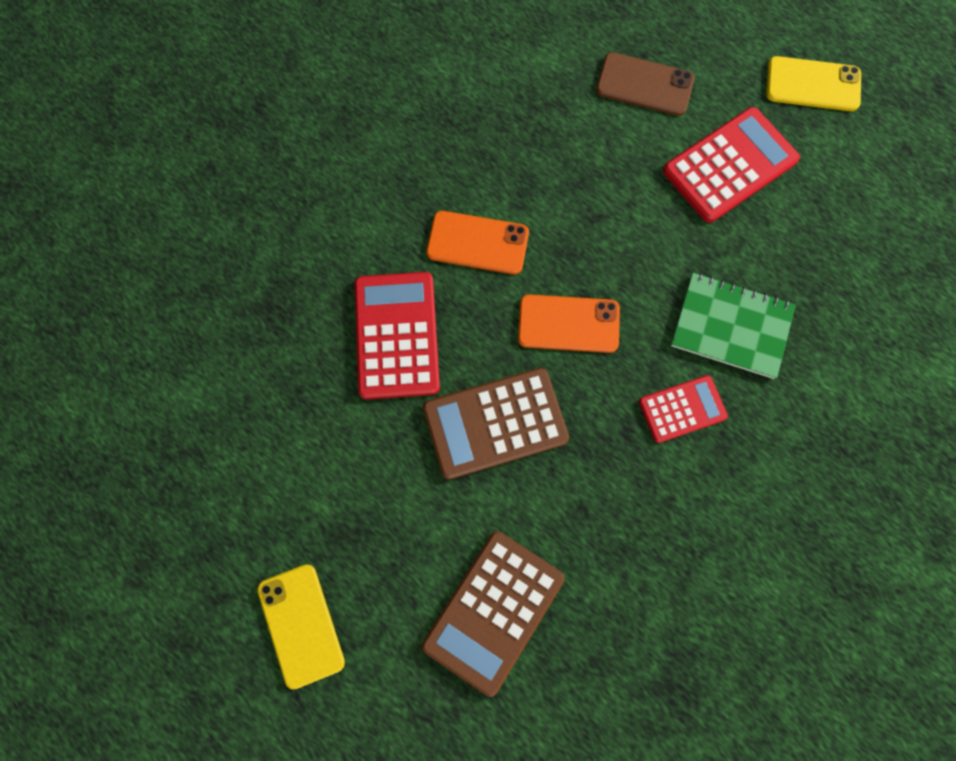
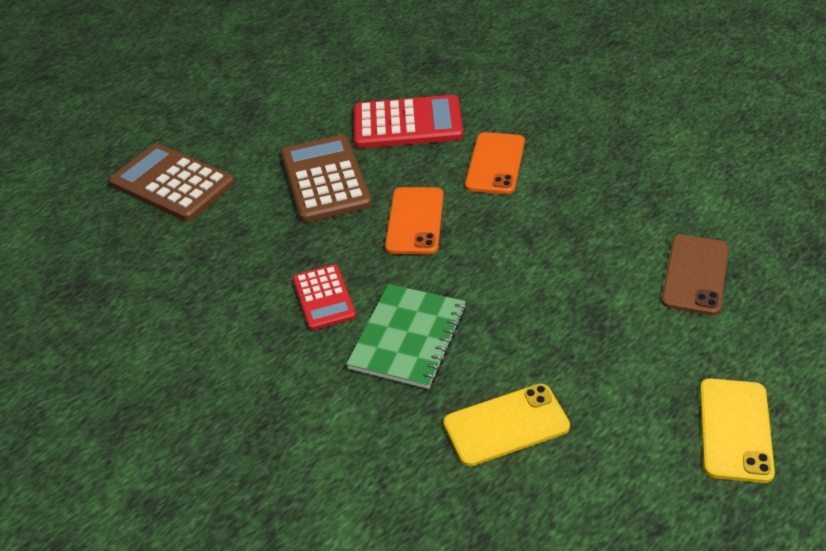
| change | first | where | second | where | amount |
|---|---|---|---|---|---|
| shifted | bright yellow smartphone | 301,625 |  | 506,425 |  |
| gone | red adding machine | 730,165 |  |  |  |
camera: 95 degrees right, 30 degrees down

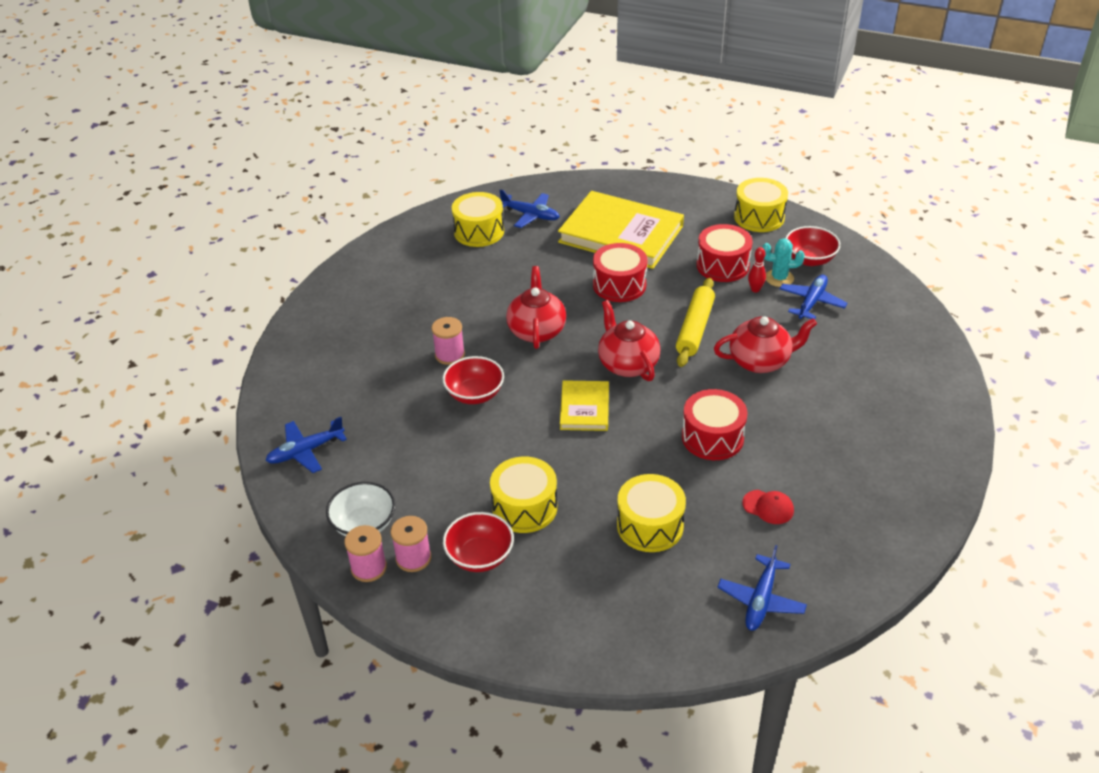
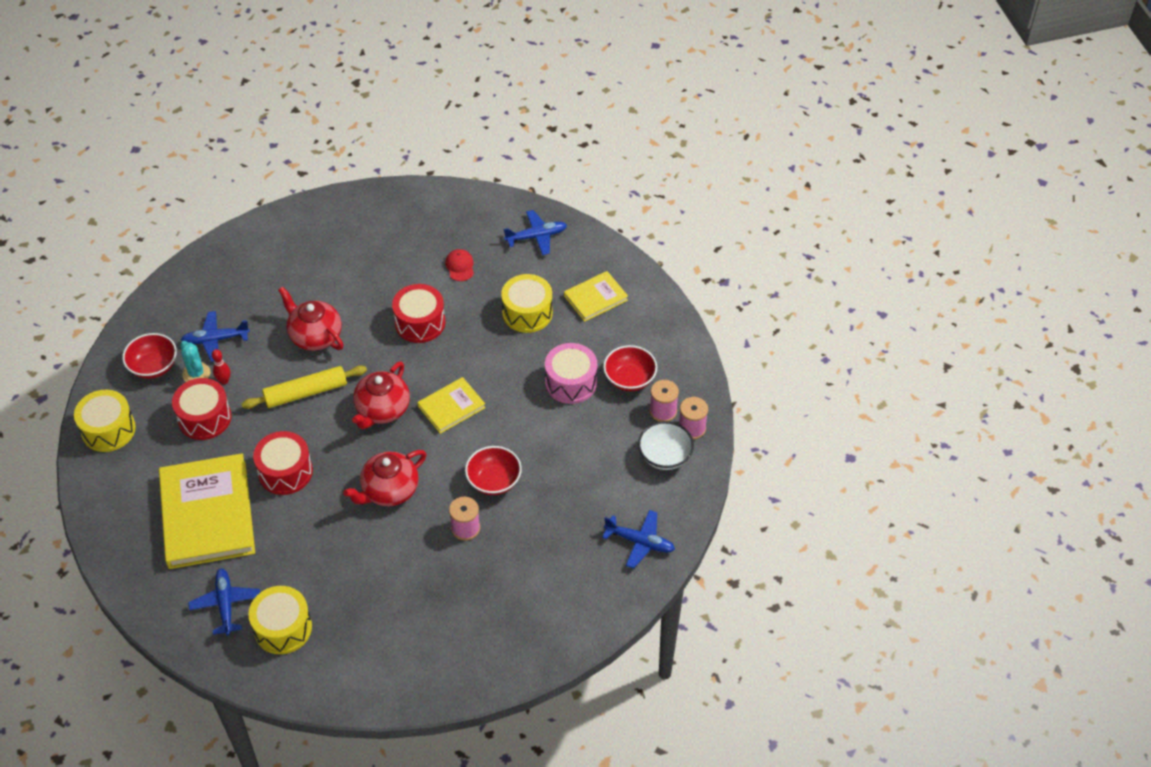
| change | first | where | second | where | amount |
|---|---|---|---|---|---|
| repainted | bright yellow snare drum | 524,507 | pink snare drum | 571,382 |  |
| new |  |  | bright yellow hardback | 595,298 |  |
camera: 130 degrees left, 10 degrees up

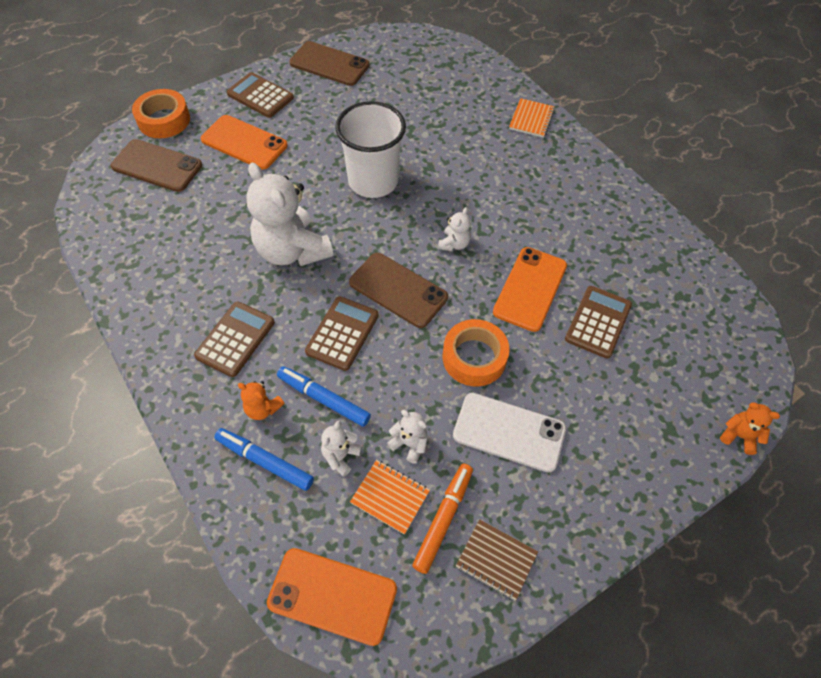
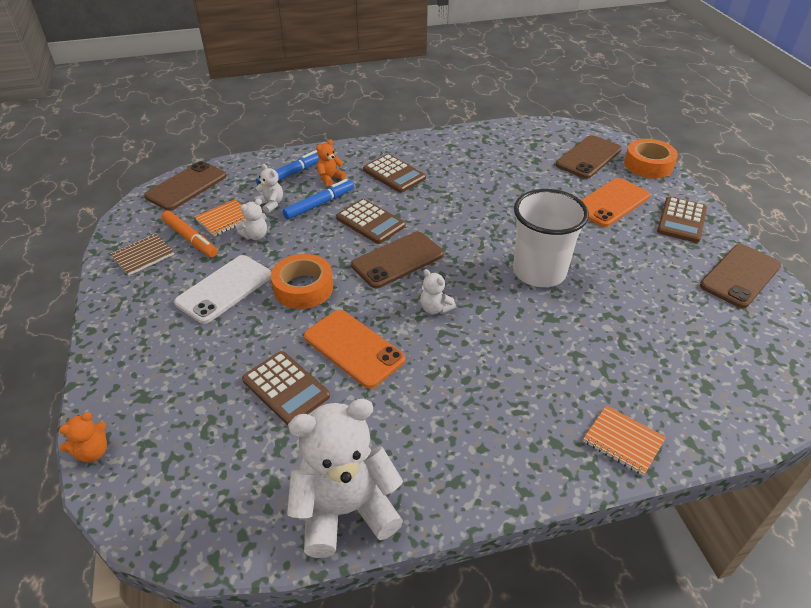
| change | first | where | second | where | amount |
|---|---|---|---|---|---|
| repainted | bright orange smartphone | 332,596 | russet smartphone | 186,186 |  |
| shifted | white stuffed bear | 292,250 |  | 345,510 |  |
| rotated | russet adding machine | 260,96 |  | 681,220 | 150 degrees clockwise |
camera: 110 degrees right, 15 degrees down

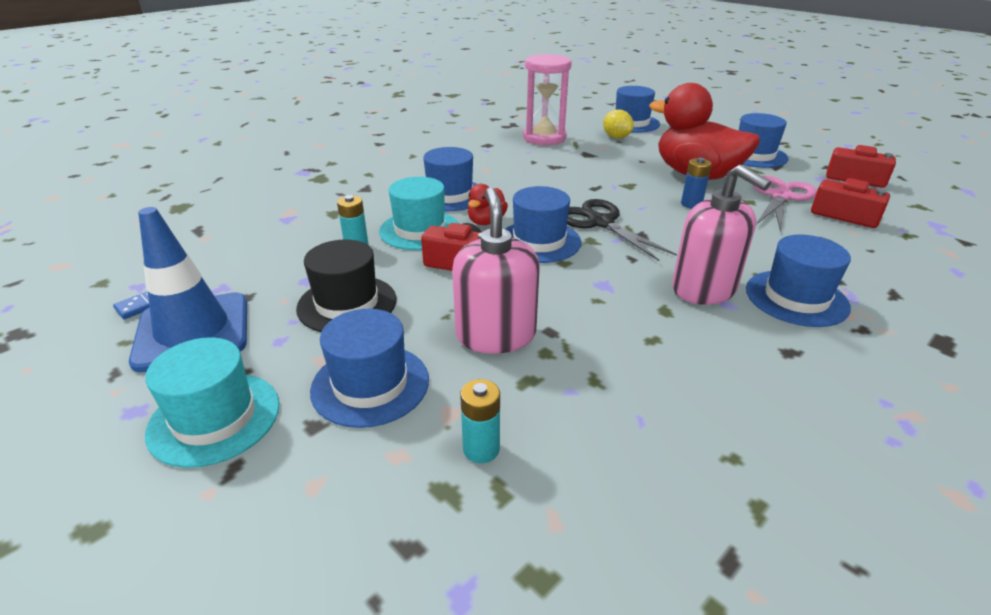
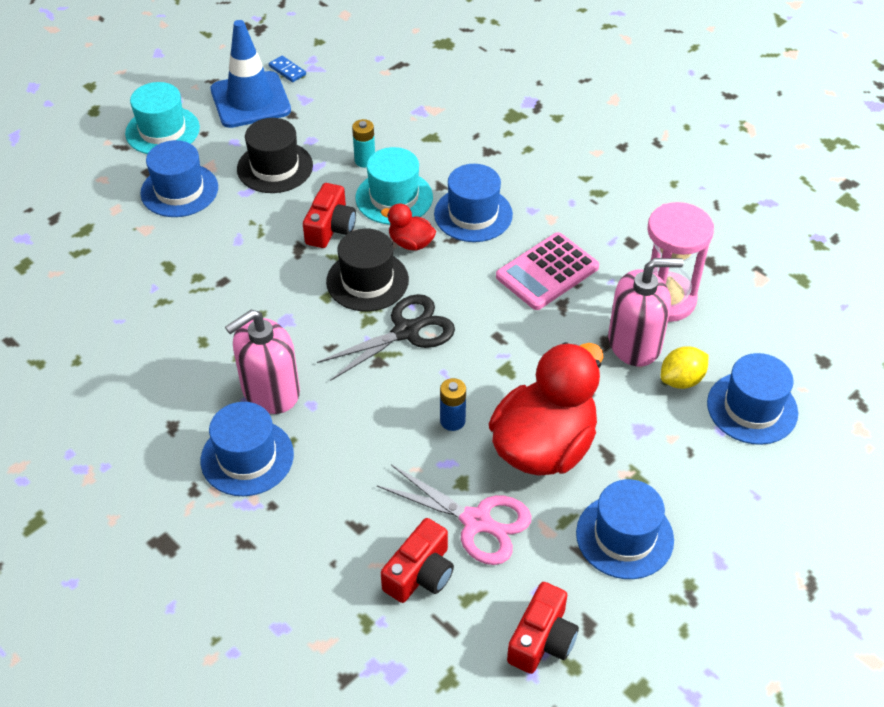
| change | first | where | second | where | amount |
|---|---|---|---|---|---|
| repainted | blue tall hat | 539,241 | black tall hat | 367,281 |  |
| new |  |  | pink adding machine | 547,272 |  |
| shifted | pink soap pump | 495,335 |  | 634,343 |  |
| gone | aqua AA battery | 481,449 |  |  |  |
camera: 90 degrees right, 15 degrees up

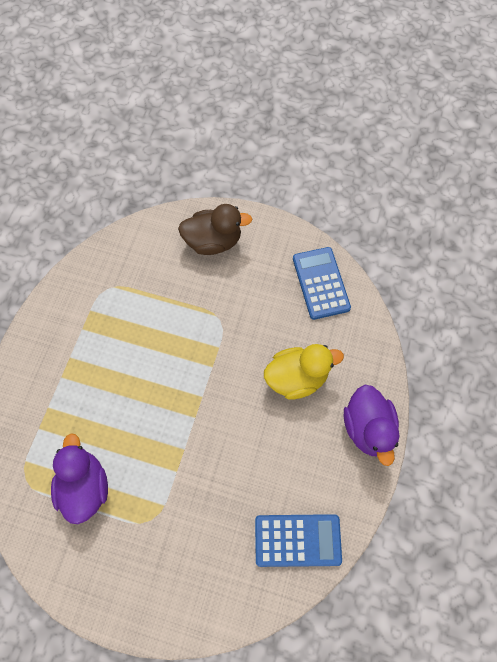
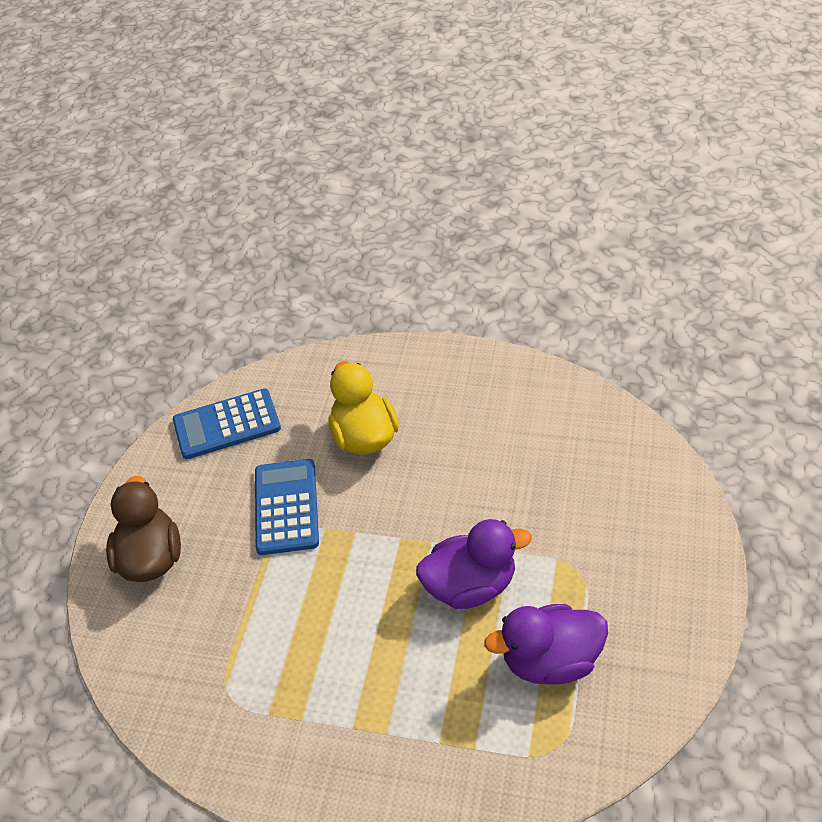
| change | first | where | second | where | amount |
|---|---|---|---|---|---|
| shifted | blue adding machine | 297,540 |  | 286,507 |  |
| shifted | royal purple rubber duck | 367,428 |  | 470,586 |  |
camera: 90 degrees left, 20 degrees down

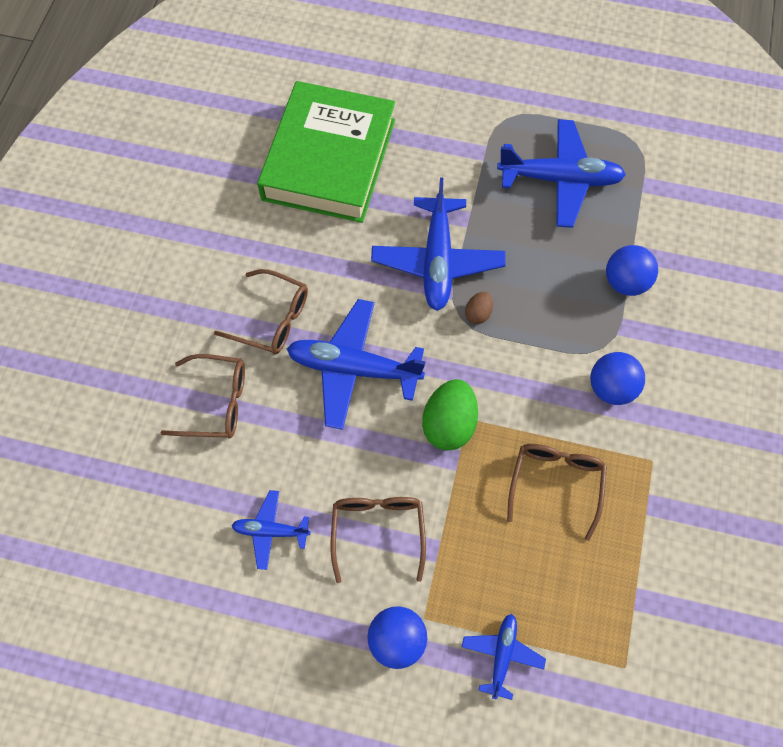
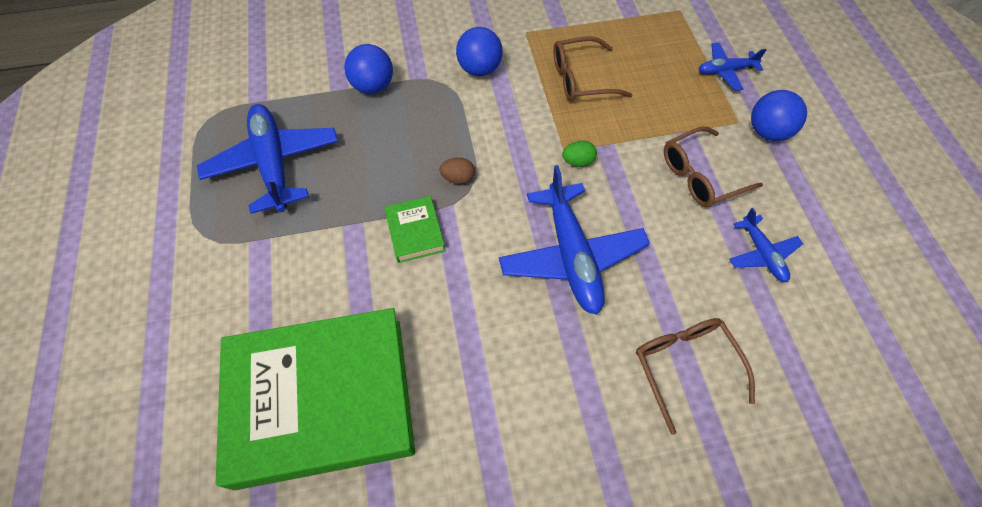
| change | first | where | second | where | amount |
|---|---|---|---|---|---|
| swapped | blue plane | 437,260 | emerald hardback | 415,232 |  |
| scaled | emerald toy egg | 449,424 |  | 578,161 | x0.51 |
| gone | russet spectacles | 272,319 |  |  |  |
camera: 115 degrees left, 5 degrees down

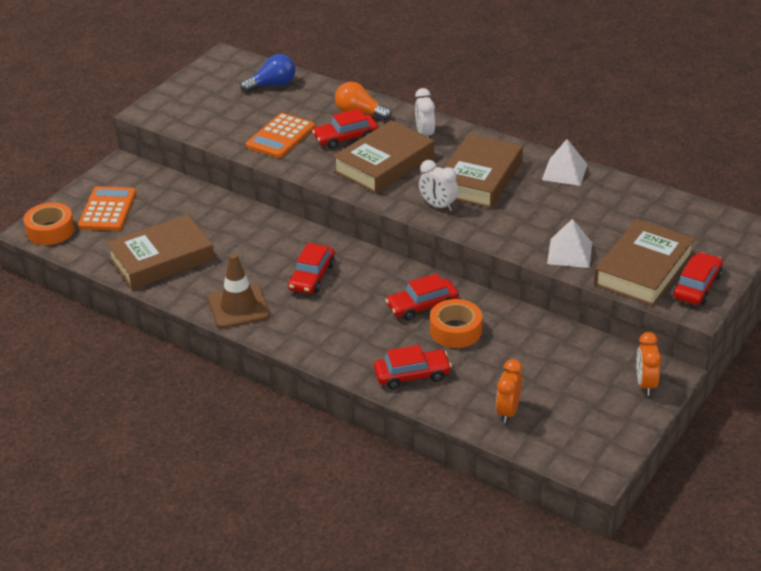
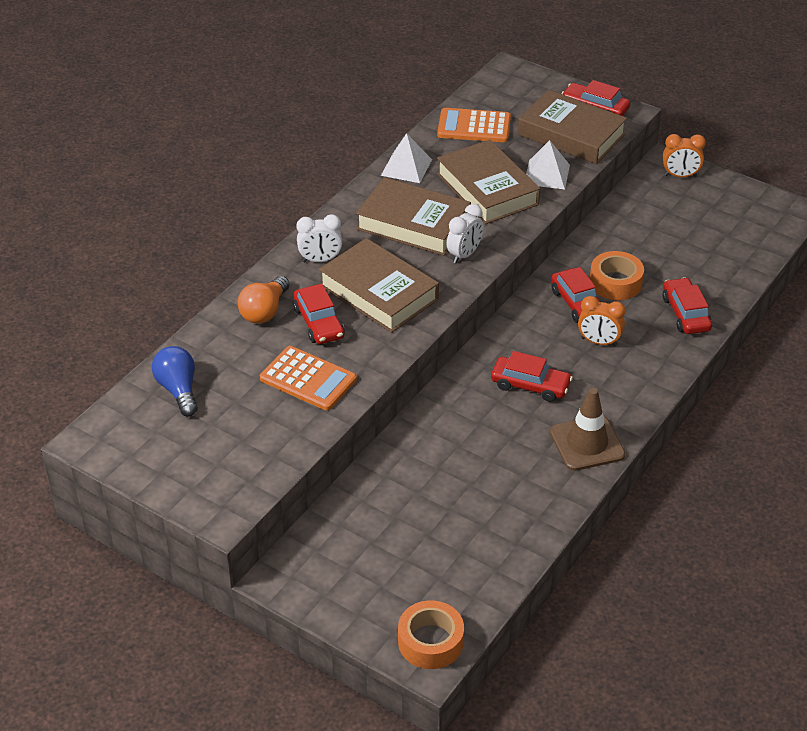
| change | first | where | second | where | amount |
|---|---|---|---|---|---|
| shifted | bright orange adding machine | 107,210 |  | 474,126 |  |
| shifted | russet hardback | 161,259 |  | 487,189 |  |
| shifted | bright orange alarm clock | 508,411 |  | 599,342 |  |
camera: 90 degrees left, 5 degrees up

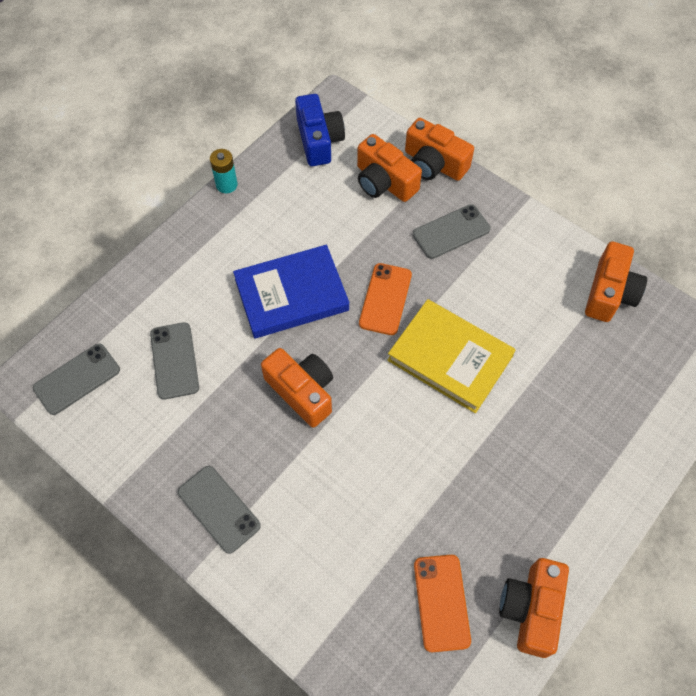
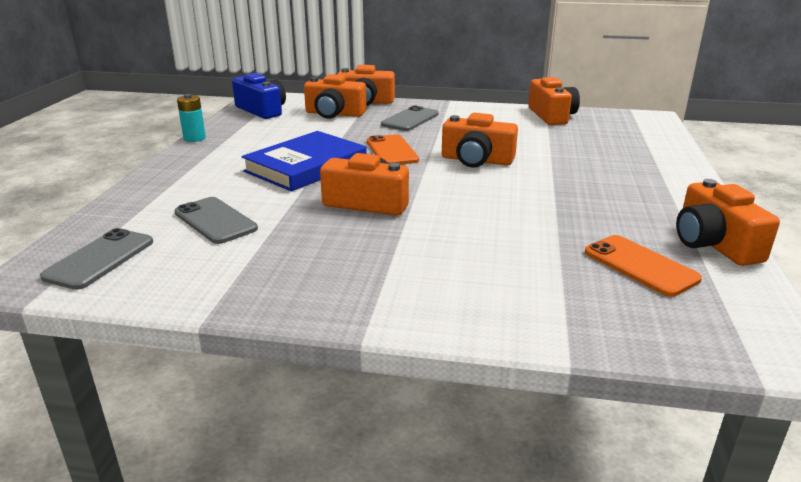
| change | first | where | second | where | amount |
|---|---|---|---|---|---|
| swapped | bright yellow hardback | 450,358 | bright orange photo camera | 476,160 |  |
| gone | gray smartphone | 218,509 |  |  |  |
camera: 30 degrees left, 35 degrees down

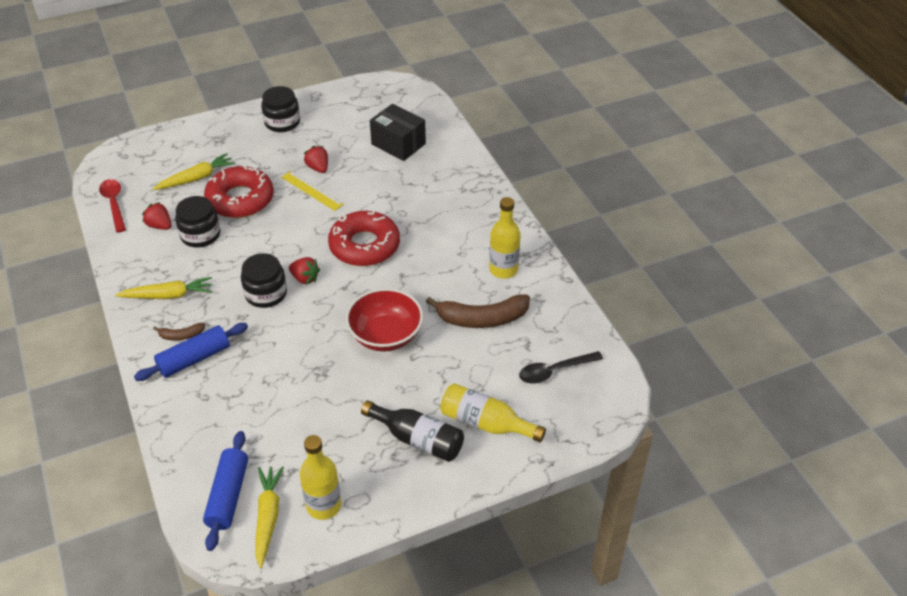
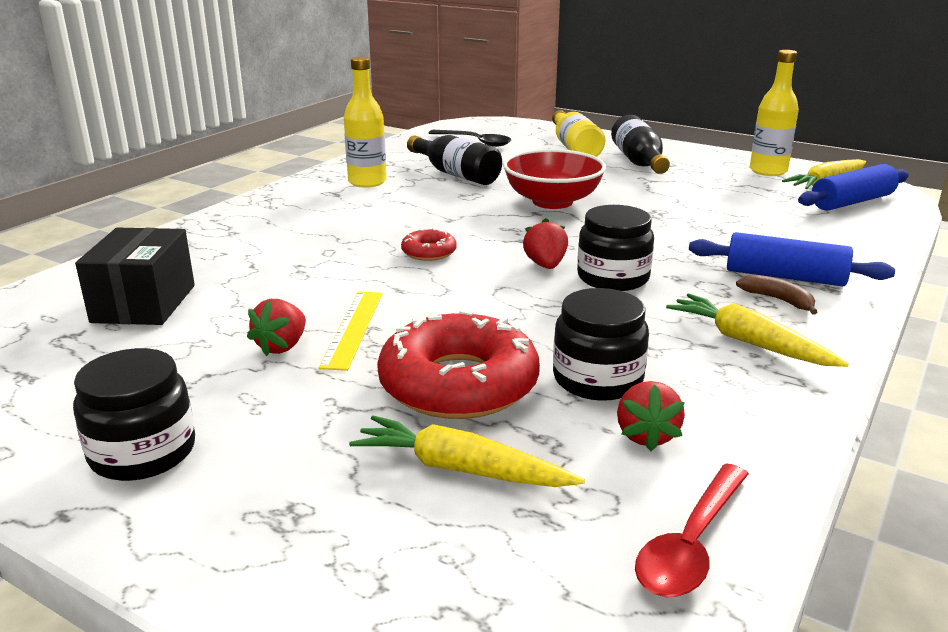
| change | first | where | second | where | amount |
|---|---|---|---|---|---|
| scaled | red donut | 364,246 |  | 429,252 | x0.47 |
| swapped | russet banana | 482,319 | black drink bottle | 456,174 |  |
camera: 125 degrees left, 20 degrees down

